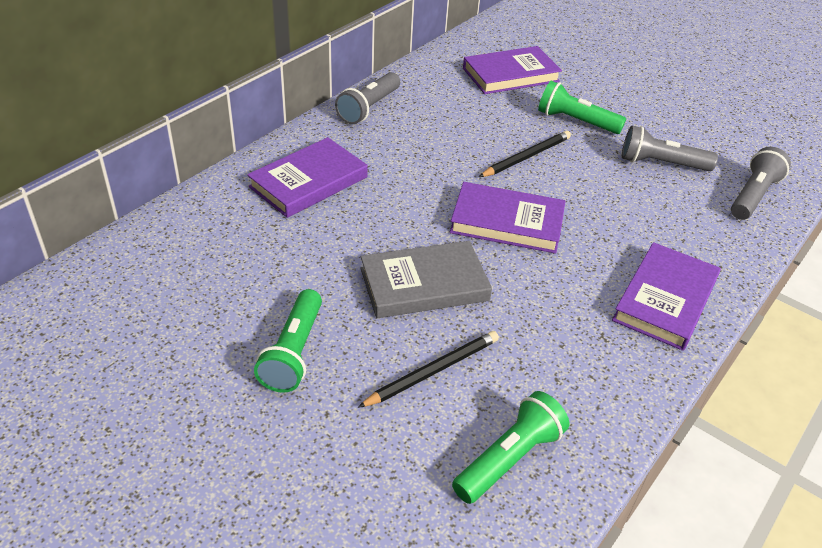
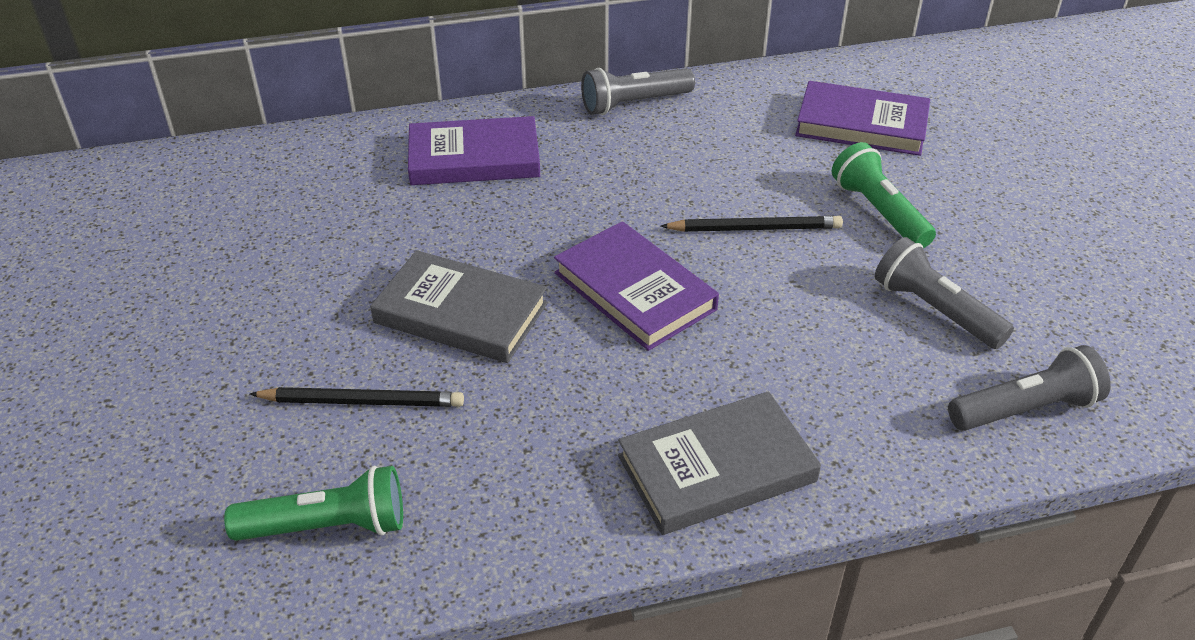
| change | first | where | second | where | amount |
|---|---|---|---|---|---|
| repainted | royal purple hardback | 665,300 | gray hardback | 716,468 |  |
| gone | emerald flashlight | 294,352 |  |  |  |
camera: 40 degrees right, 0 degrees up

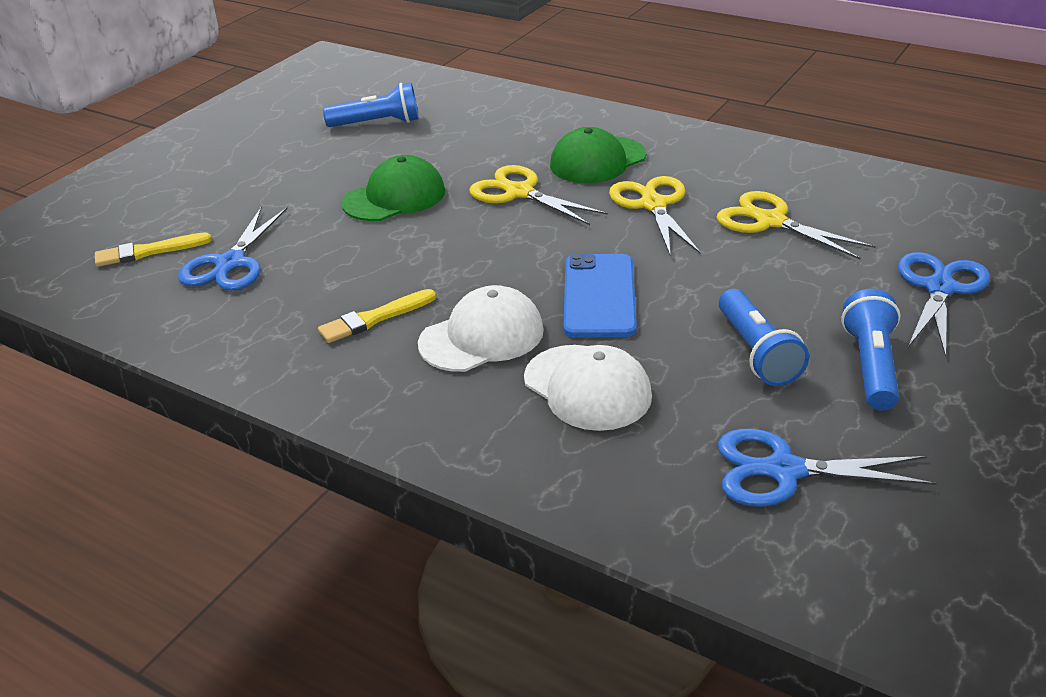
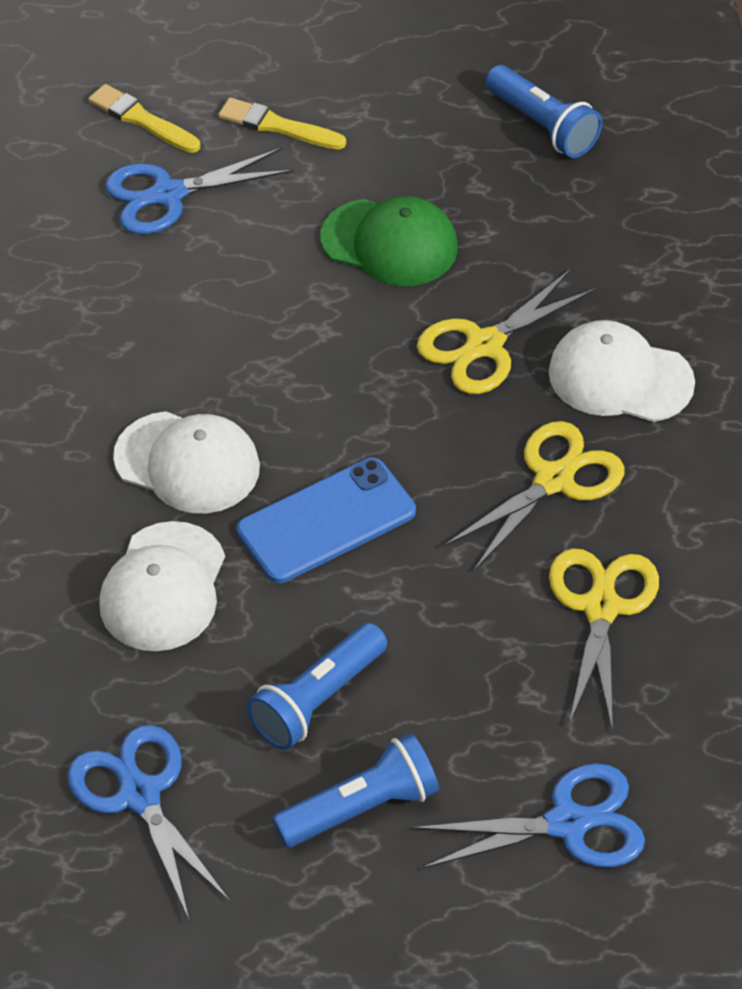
| change | first | where | second | where | amount |
|---|---|---|---|---|---|
| shifted | bright yellow paint brush | 374,318 |  | 278,126 |  |
| rotated | bright yellow scissors | 519,193 |  | 485,345 | 135 degrees counterclockwise |
| repainted | emerald cap | 597,160 | white cap | 620,377 |  |
camera: 55 degrees right, 15 degrees up

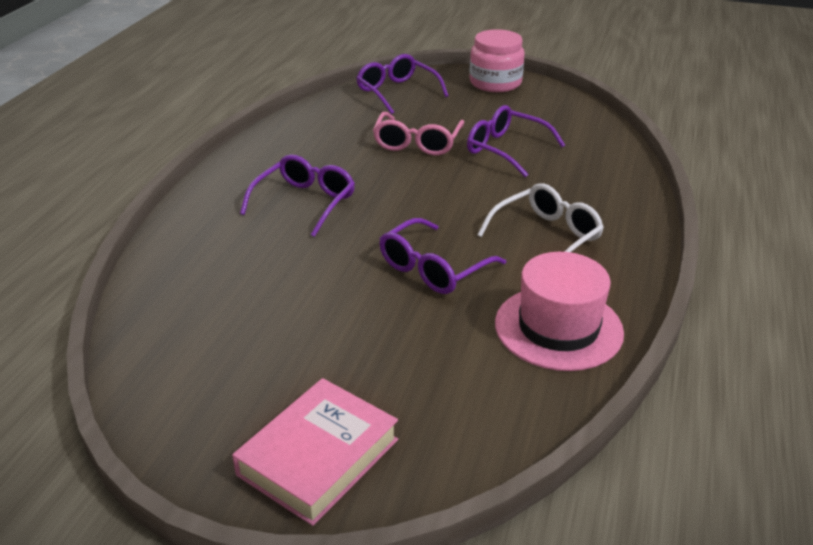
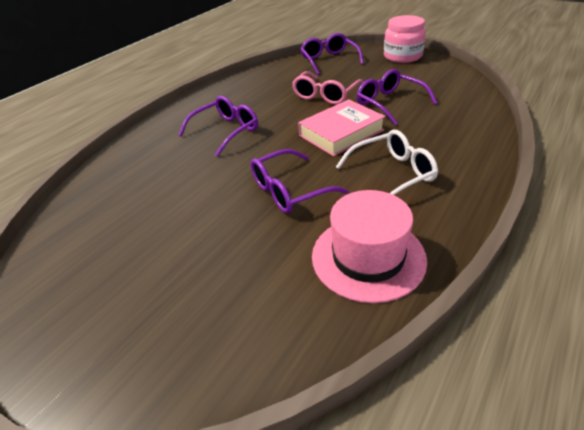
| change | first | where | second | where | amount |
|---|---|---|---|---|---|
| shifted | pink hardback | 318,457 |  | 341,133 |  |
camera: 20 degrees right, 5 degrees up

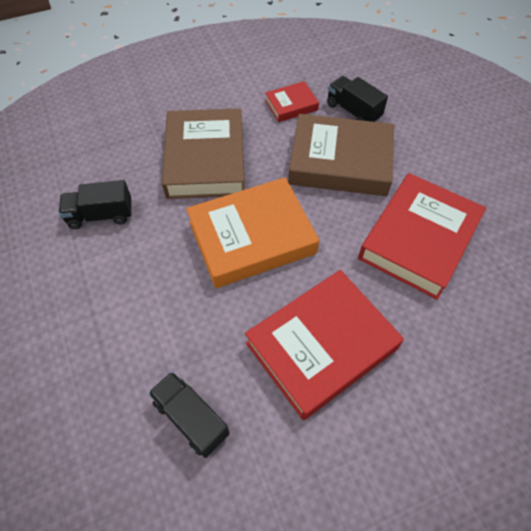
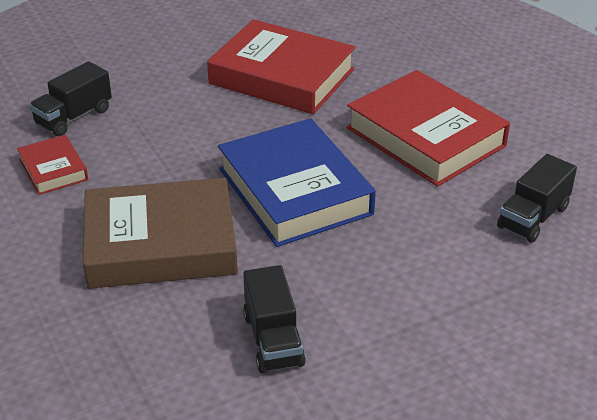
| change | first | where | second | where | amount |
|---|---|---|---|---|---|
| repainted | bright orange hardback | 252,237 | blue hardback | 294,191 |  |
| gone | russet hardback | 340,161 |  |  |  |
camera: 95 degrees left, 20 degrees down

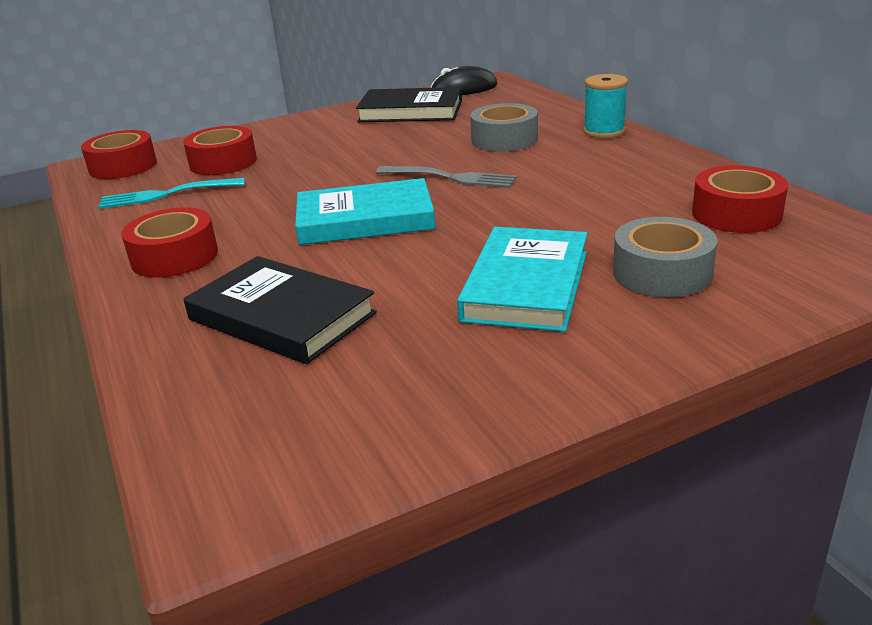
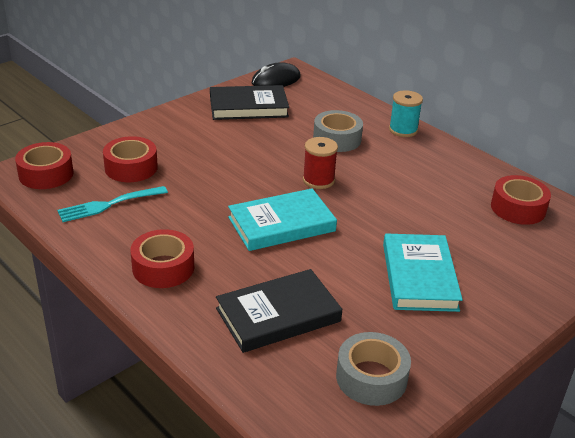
| change | first | where | second | where | amount |
|---|---|---|---|---|---|
| rotated | black hardback | 282,316 |  | 278,315 | 45 degrees counterclockwise |
| swapped | gray fork | 449,178 | red reel of thread | 318,180 |  |
| shifted | gray sticky tape | 662,272 |  | 371,378 |  |
camera: 20 degrees left, 5 degrees up

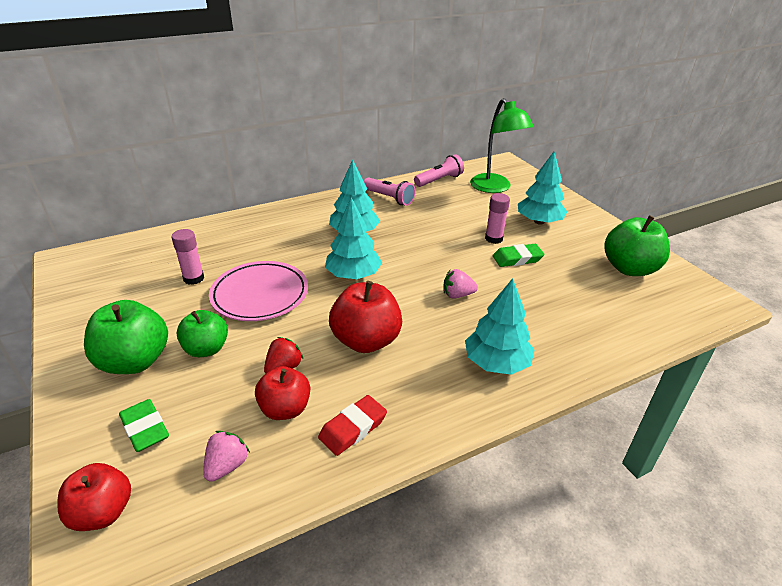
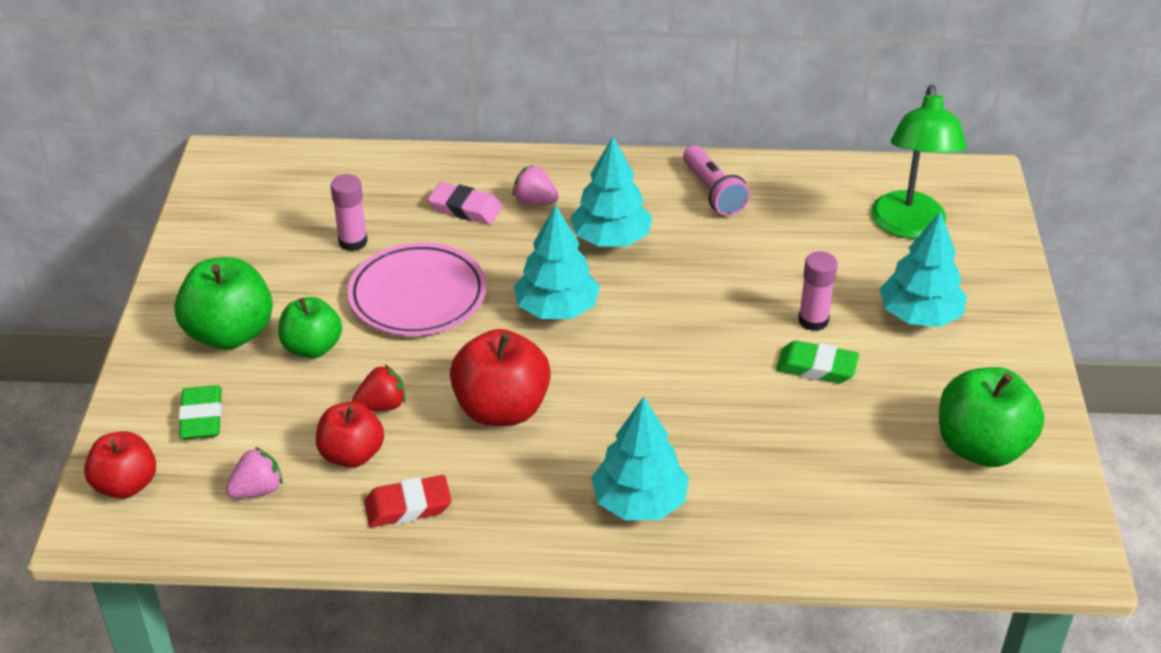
| change | first | where | second | where | amount |
|---|---|---|---|---|---|
| new |  |  | pink eraser | 465,208 |  |
| shifted | pink berry | 457,295 |  | 535,201 |  |
| gone | pink flashlight | 439,180 |  |  |  |
camera: 30 degrees right, 5 degrees up

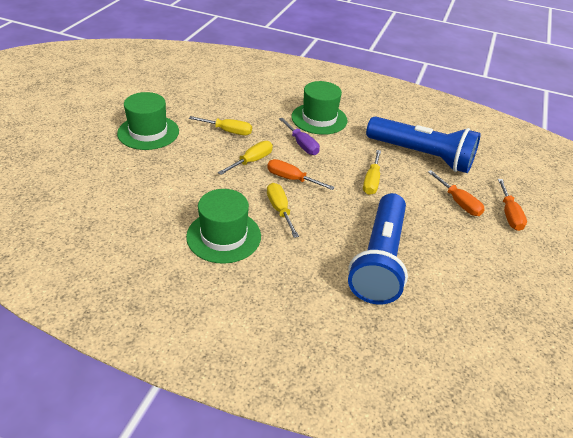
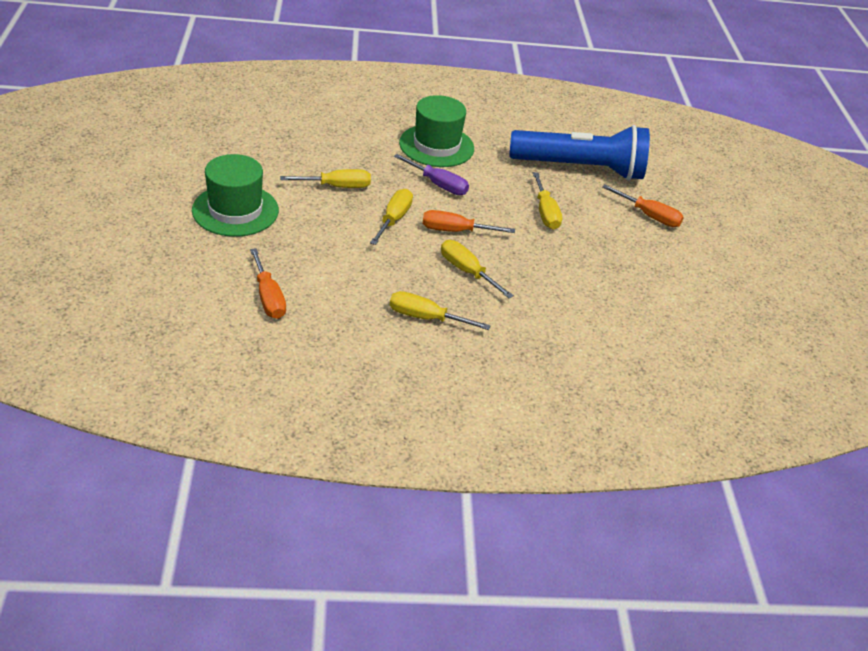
| change | first | where | second | where | amount |
|---|---|---|---|---|---|
| shifted | bright orange screwdriver | 509,214 |  | 268,297 |  |
| swapped | emerald tall hat | 224,236 | bright yellow screwdriver | 426,318 |  |
| gone | blue flashlight | 379,260 |  |  |  |
camera: 25 degrees left, 0 degrees up

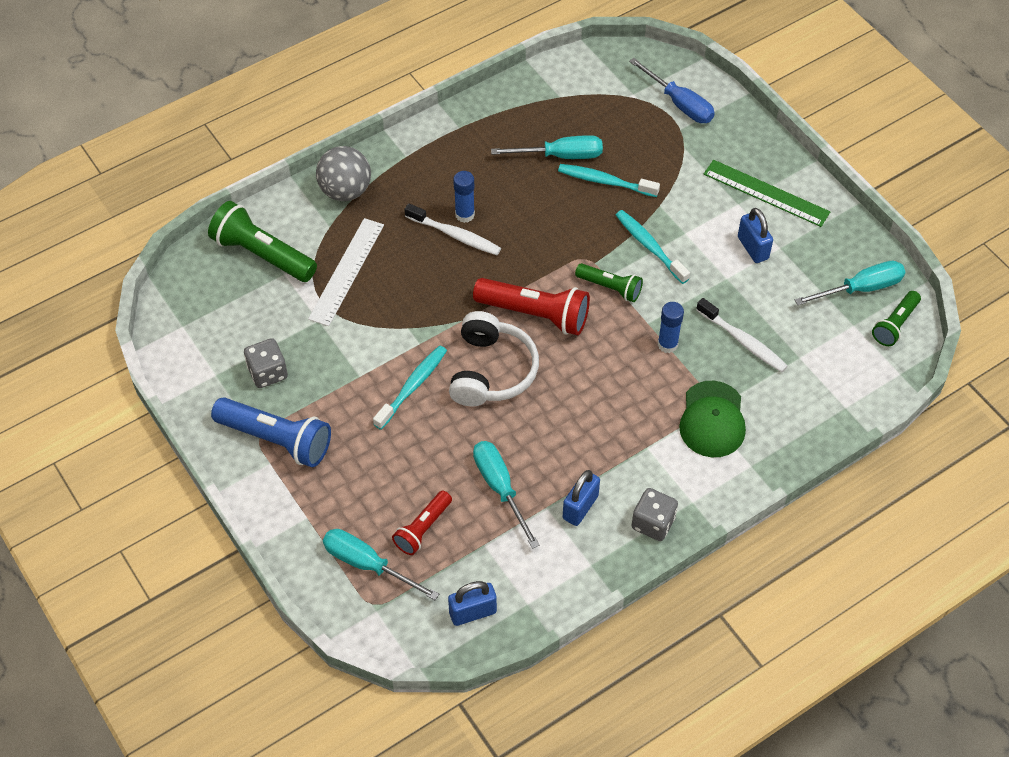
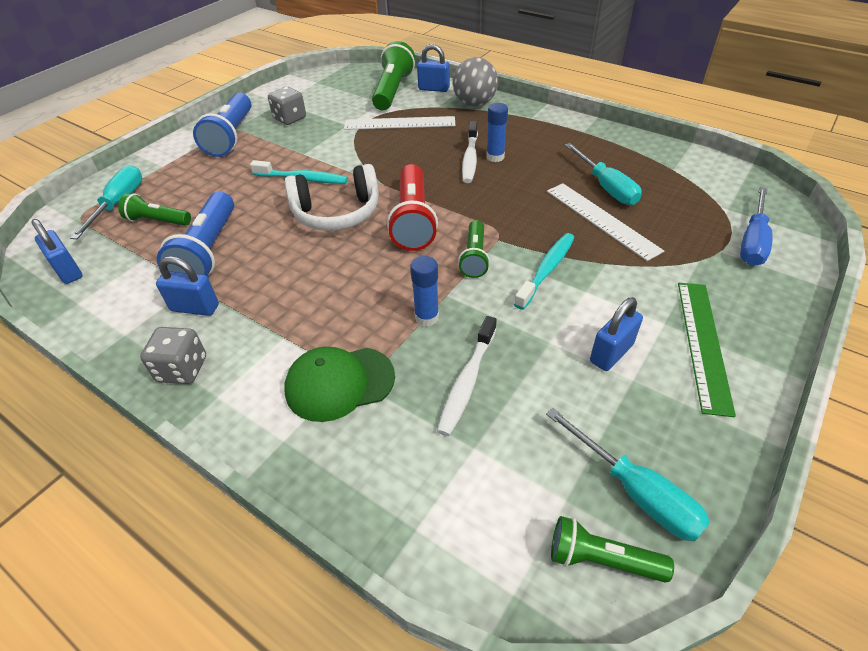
| change | first | where | second | where | amount |
|---|---|---|---|---|---|
| repainted | red flashlight | 422,528 | emerald flashlight | 158,221 |  |
| swapped | aqua screwdriver | 500,488 | blue flashlight | 208,251 |  |
| new |  |  | blue small lock | 434,89 |  |
| swapped | aqua dental brush | 605,181 | white straightedge | 601,220 |  |
camera: 70 degrees right, 10 degrees down

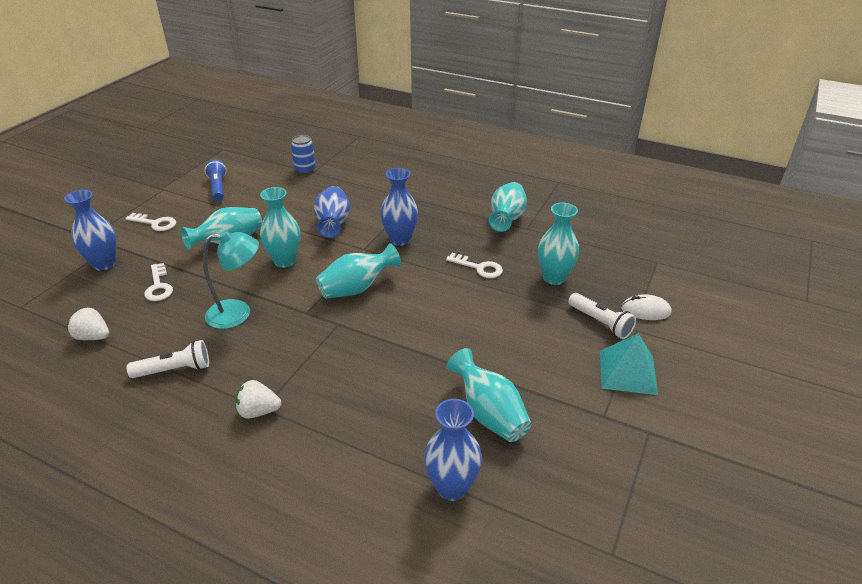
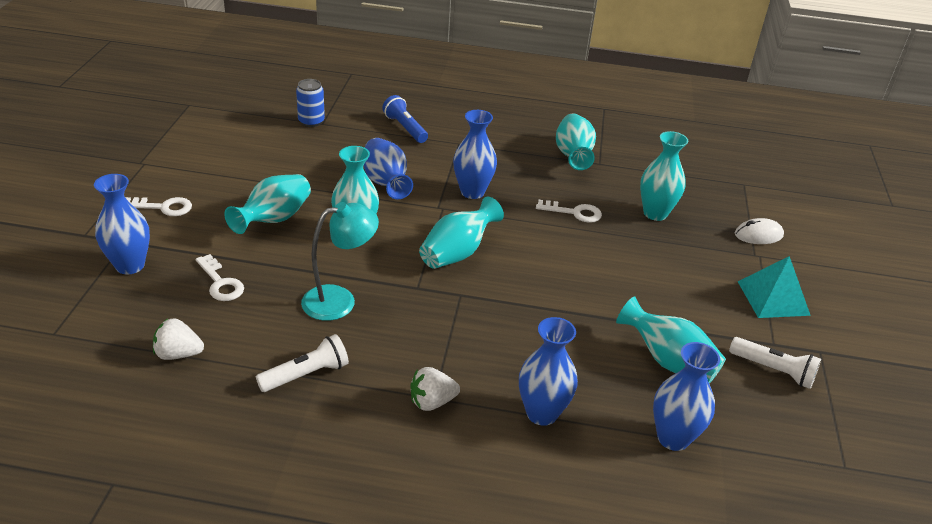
| change | first | where | second | where | amount |
|---|---|---|---|---|---|
| shifted | blue flashlight | 218,188 |  | 405,128 |  |
| new |  |  | blue vase | 542,413 |  |
| shifted | white flashlight | 600,323 |  | 773,370 |  |
camera: 20 degrees left, 0 degrees up

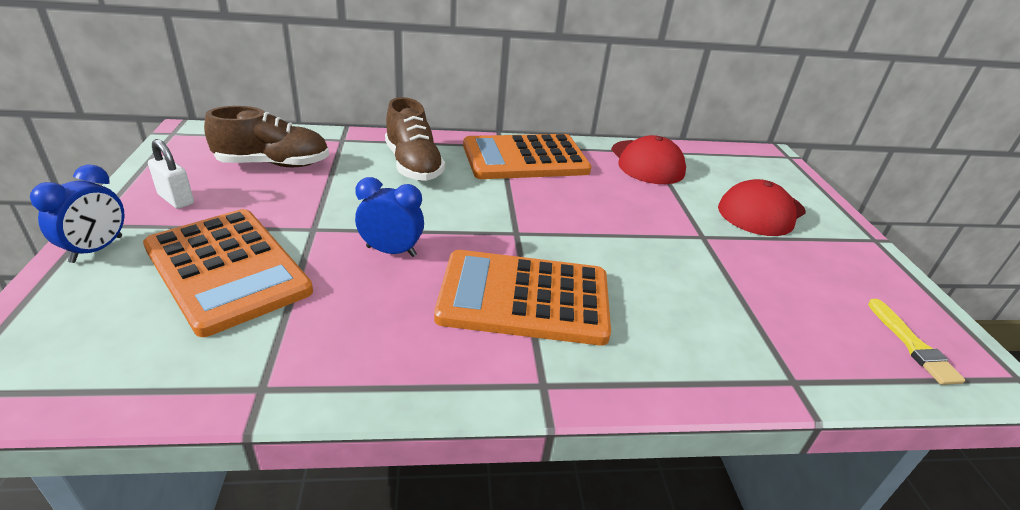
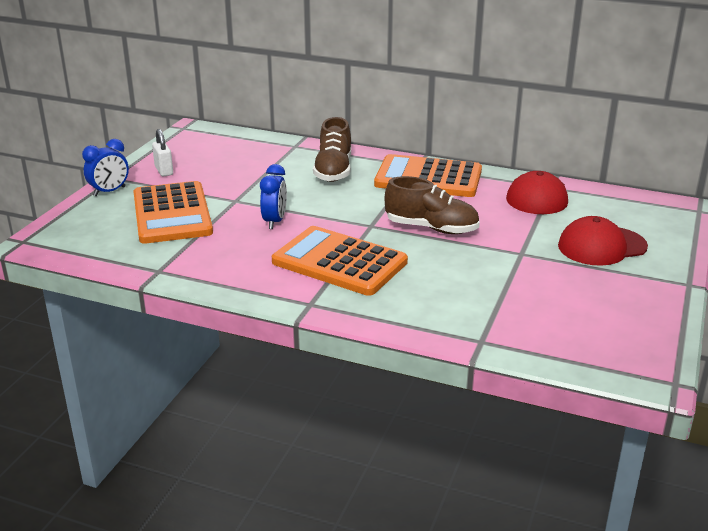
| change | first | where | second | where | amount |
|---|---|---|---|---|---|
| rotated | blue alarm clock | 391,251 |  | 274,221 | 60 degrees clockwise |
| shifted | russet shoe | 273,164 |  | 431,228 |  |
| gone | bright yellow paint brush | 912,345 |  |  |  |
camera: 30 degrees right, 5 degrees down

